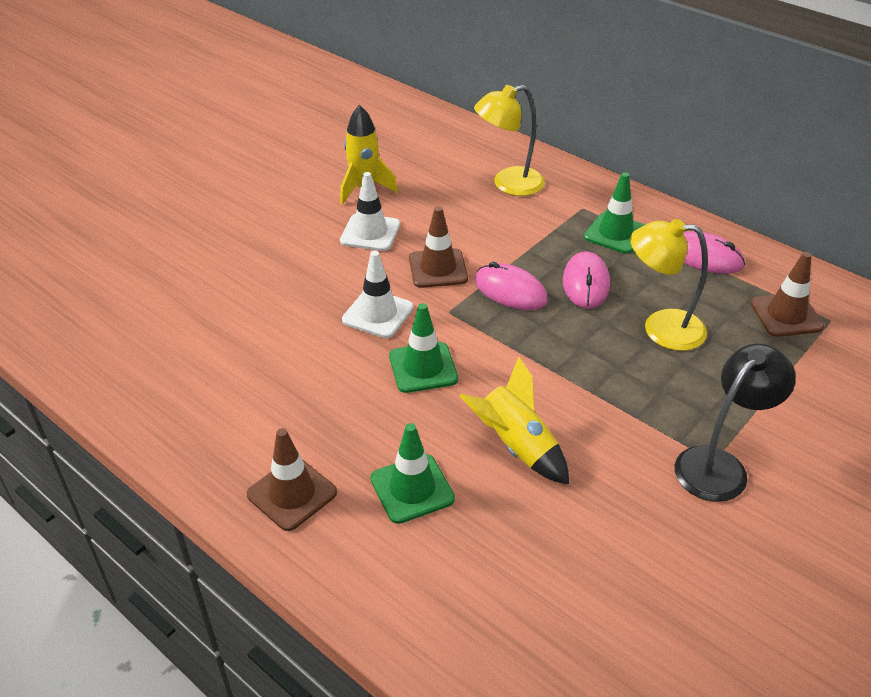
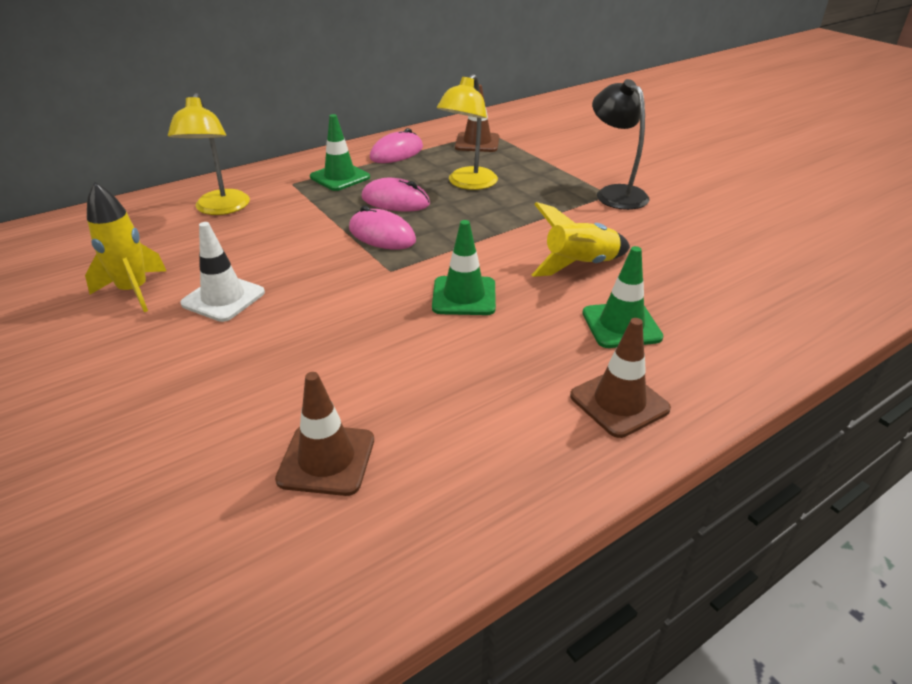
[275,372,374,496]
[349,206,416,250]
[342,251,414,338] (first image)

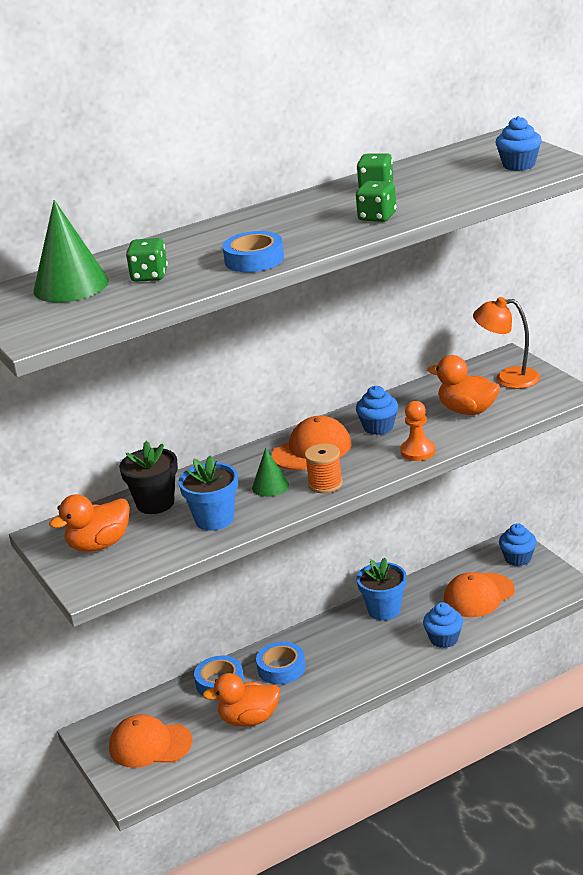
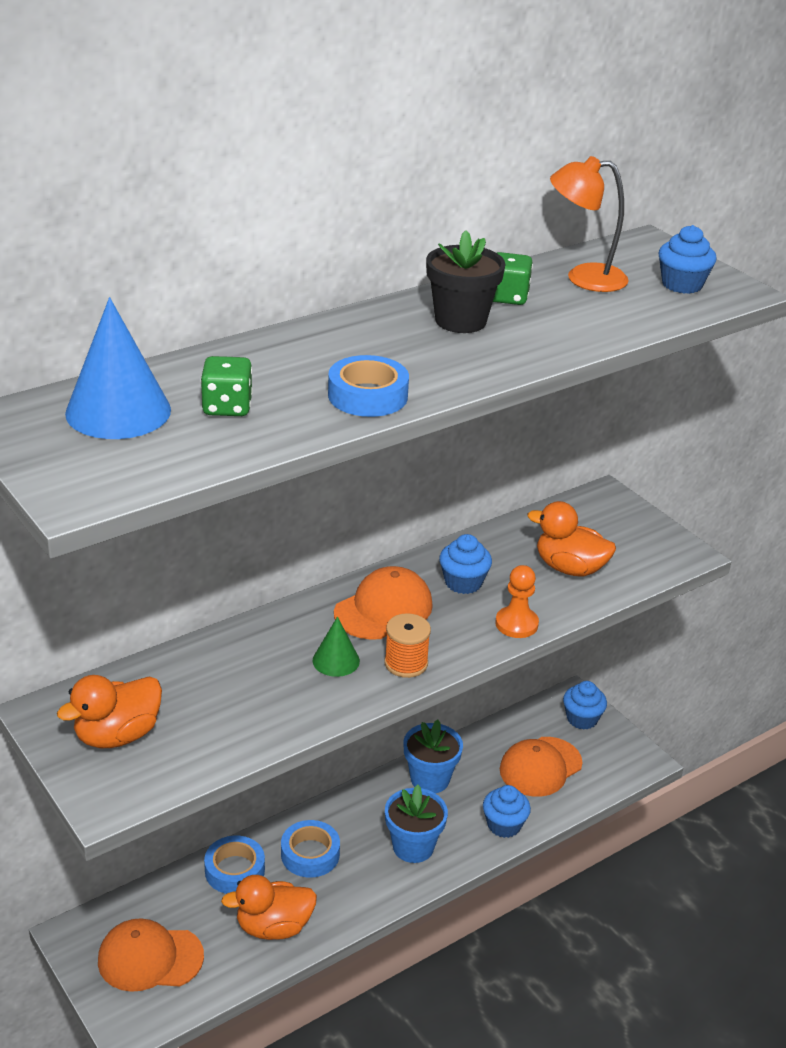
[65,297,171,439]
[385,785,448,863]
[426,230,506,333]
[550,156,629,292]
[356,181,396,222] (first image)

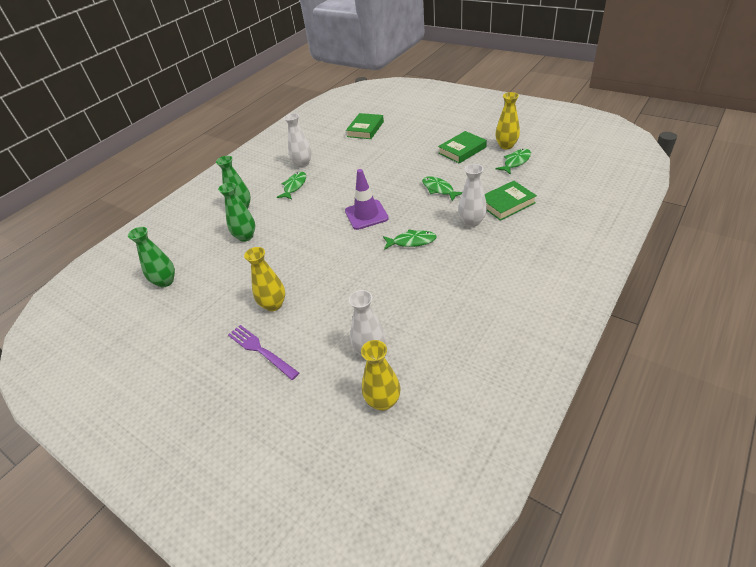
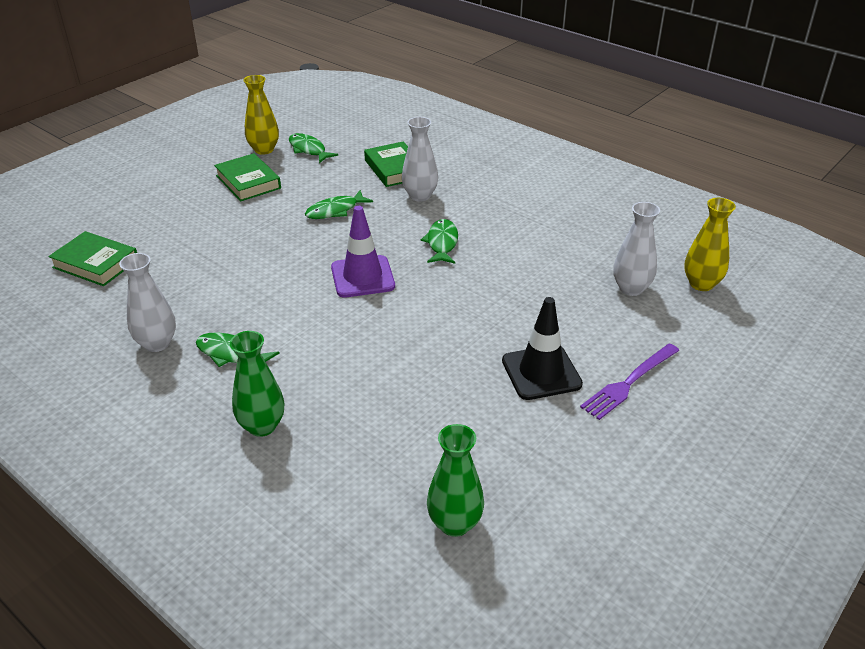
[502,297,583,400]
[218,182,255,242] (first image)

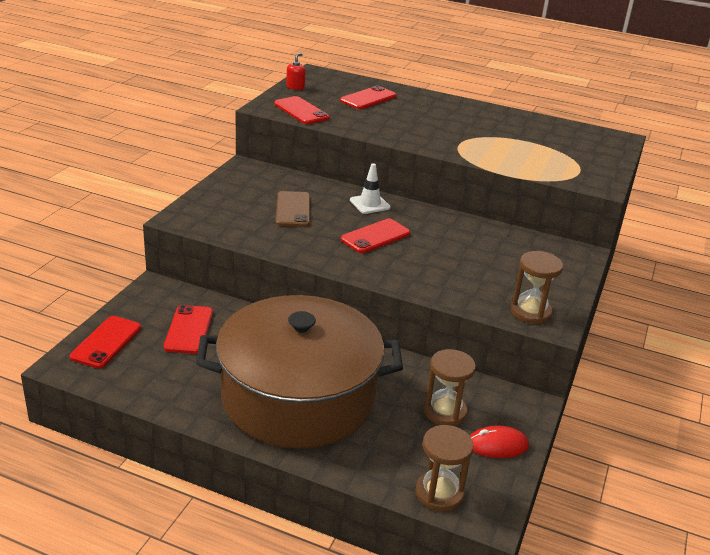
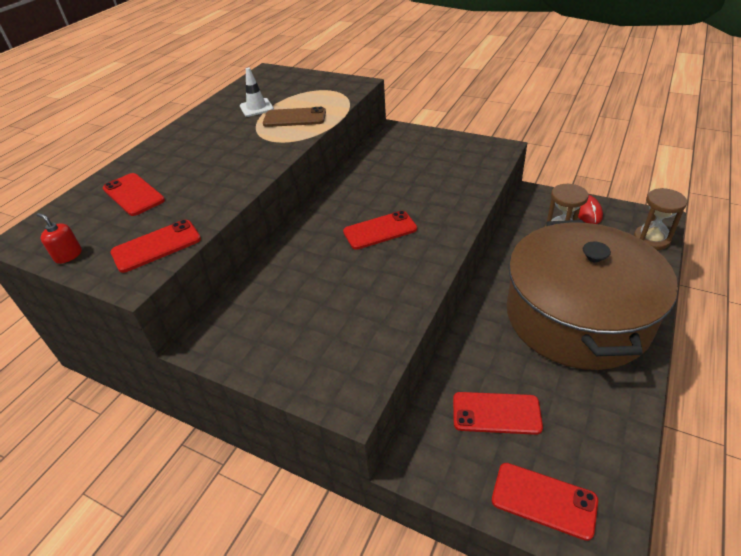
[240,68,274,117]
[263,107,326,127]
[343,211,417,250]
[510,251,563,324] (first image)

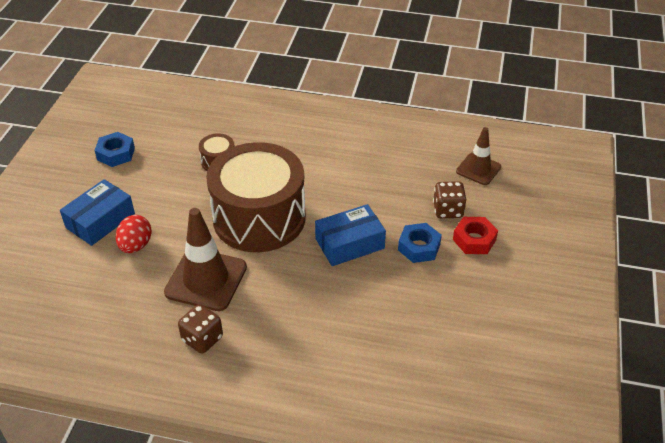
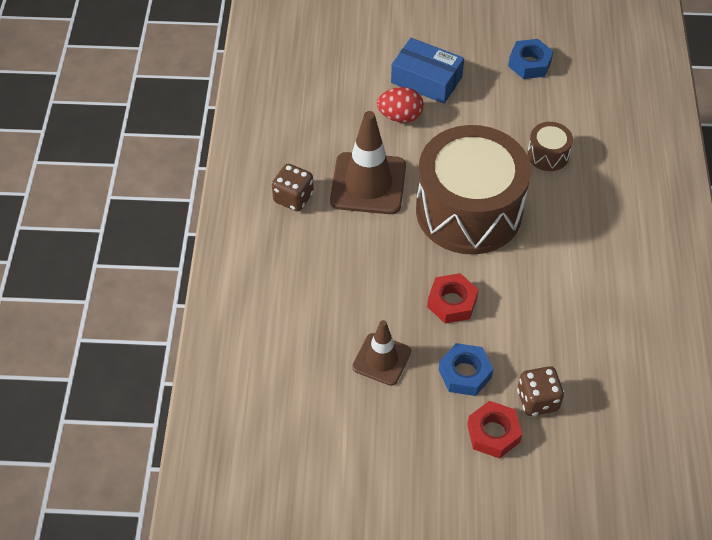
[352,320,411,386]
[427,273,479,324]

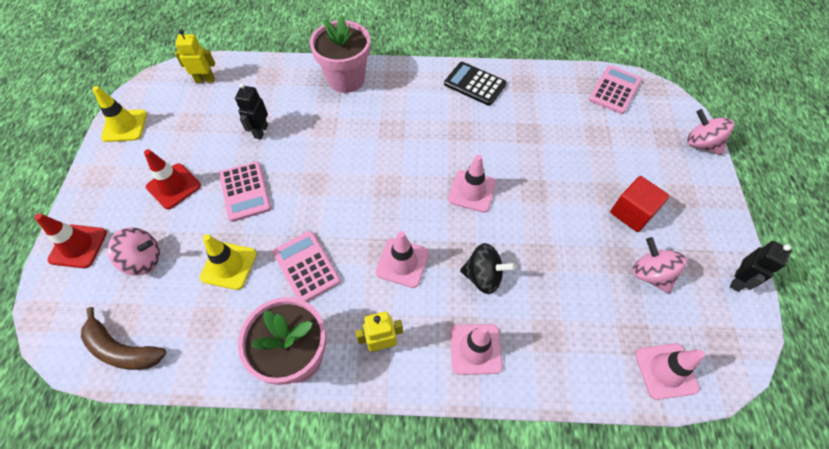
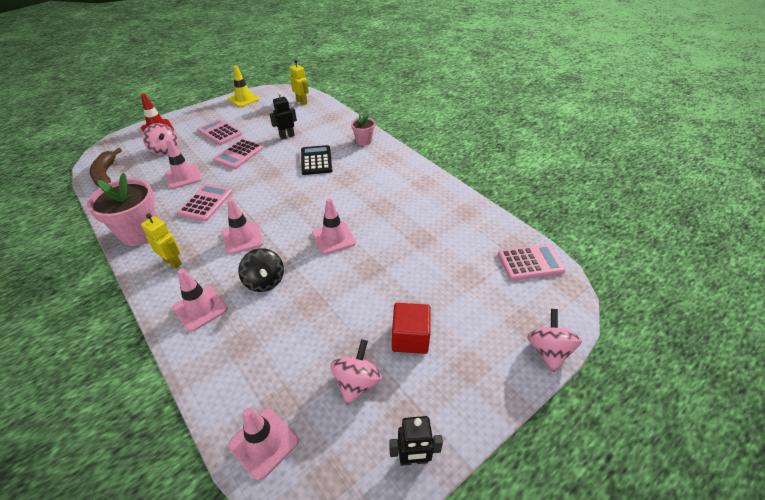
[165,139,202,189]
[197,119,242,145]
[301,145,332,175]
[351,114,375,146]

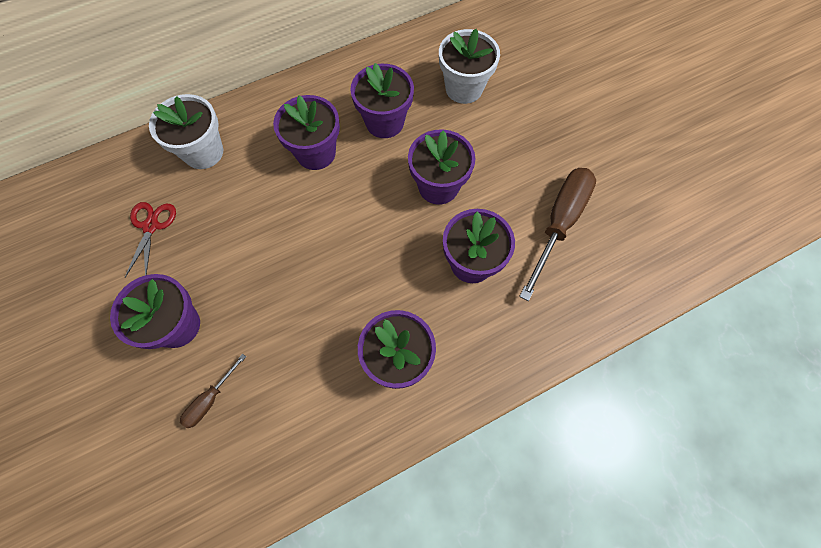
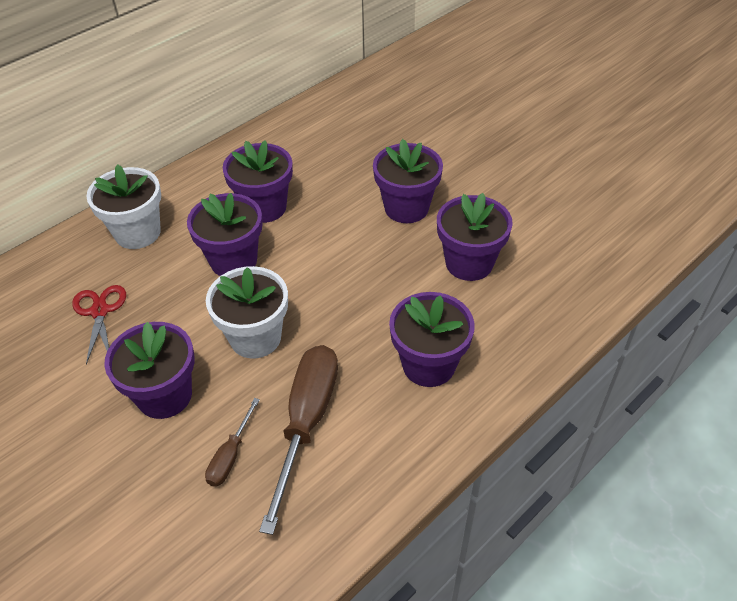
[187,193,262,276]
[206,266,288,359]
[259,345,338,535]

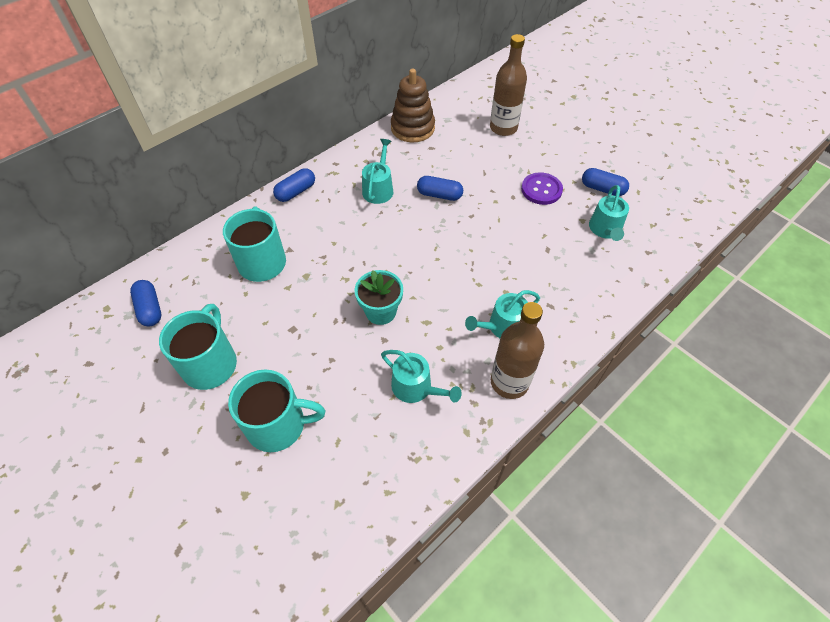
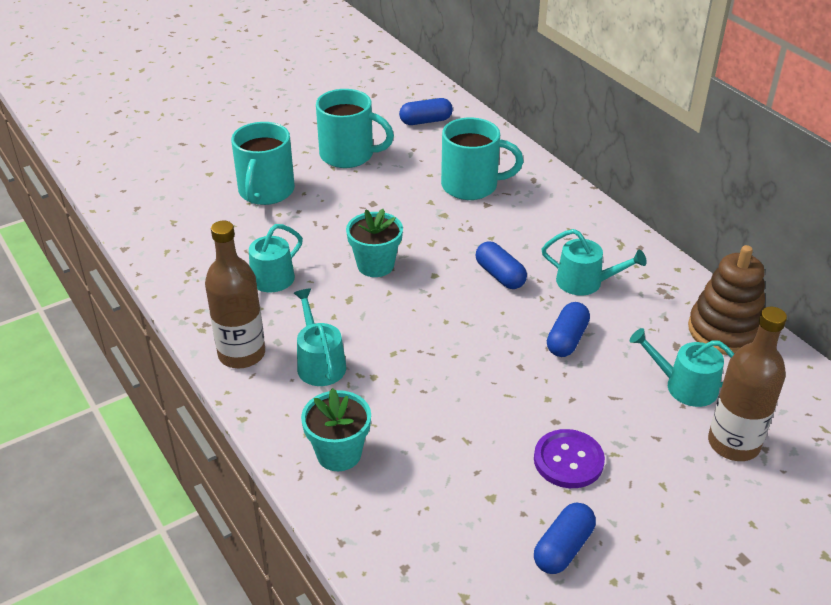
[301,388,371,471]
[476,241,527,289]
[630,328,734,407]

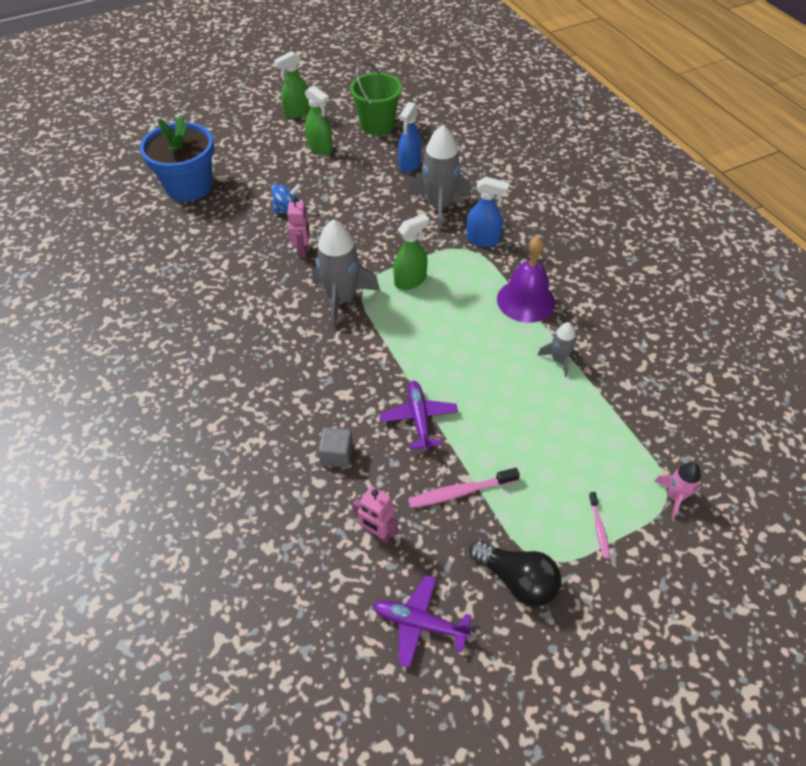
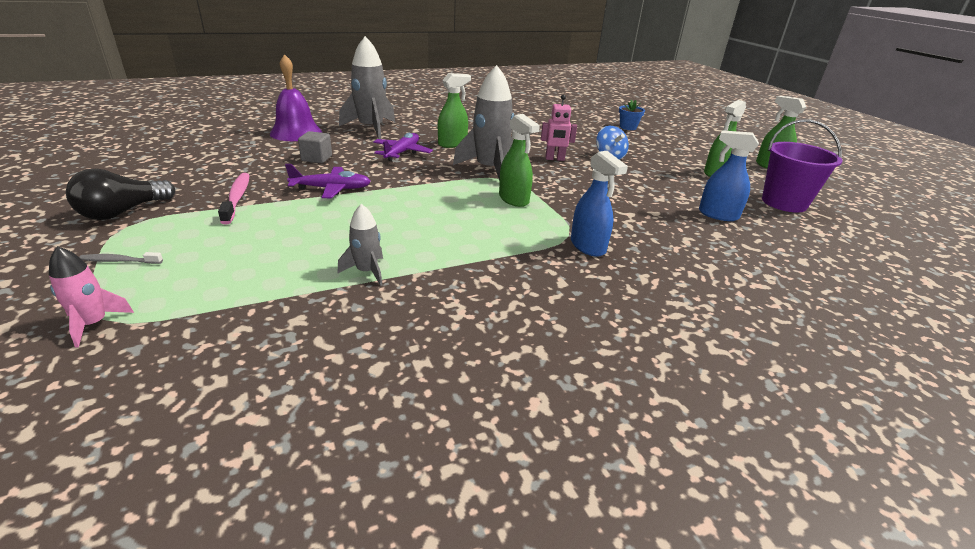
[79,252,163,264]
[270,54,322,141]
[339,36,395,139]
[373,133,433,161]
[438,73,471,148]
[571,151,628,257]
[619,99,645,130]
[762,119,843,212]
[353,486,398,543] (first image)

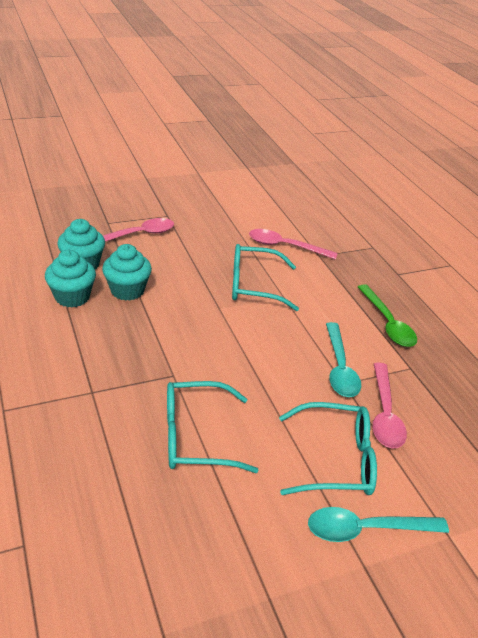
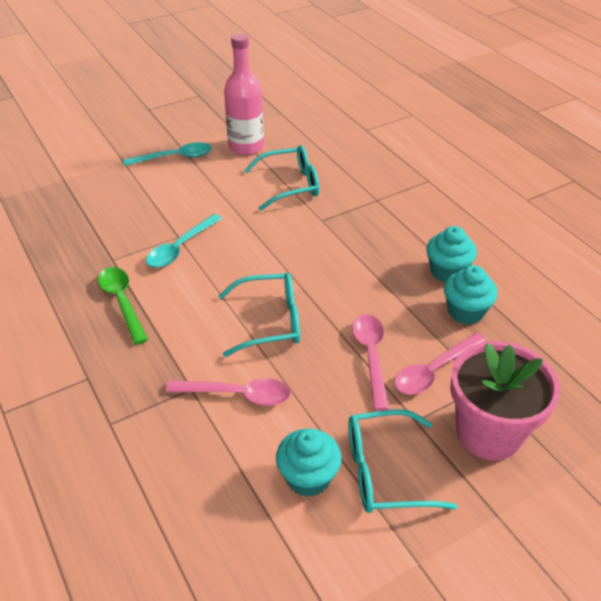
[146,214,222,268]
[224,33,264,155]
[276,429,341,497]
[348,409,458,513]
[352,314,389,411]
[450,341,560,460]

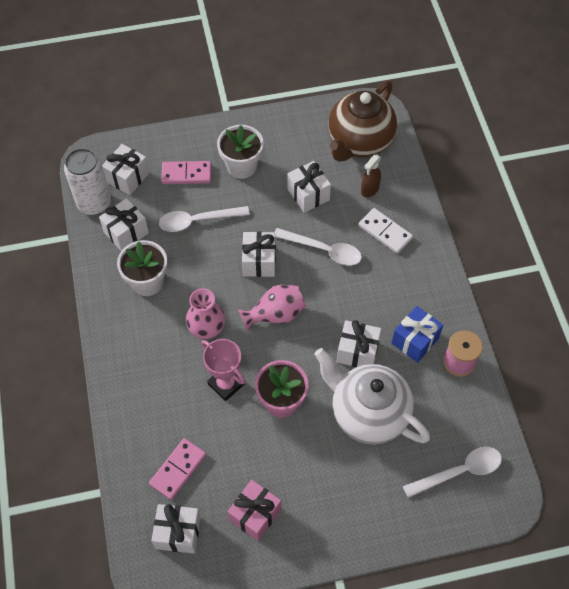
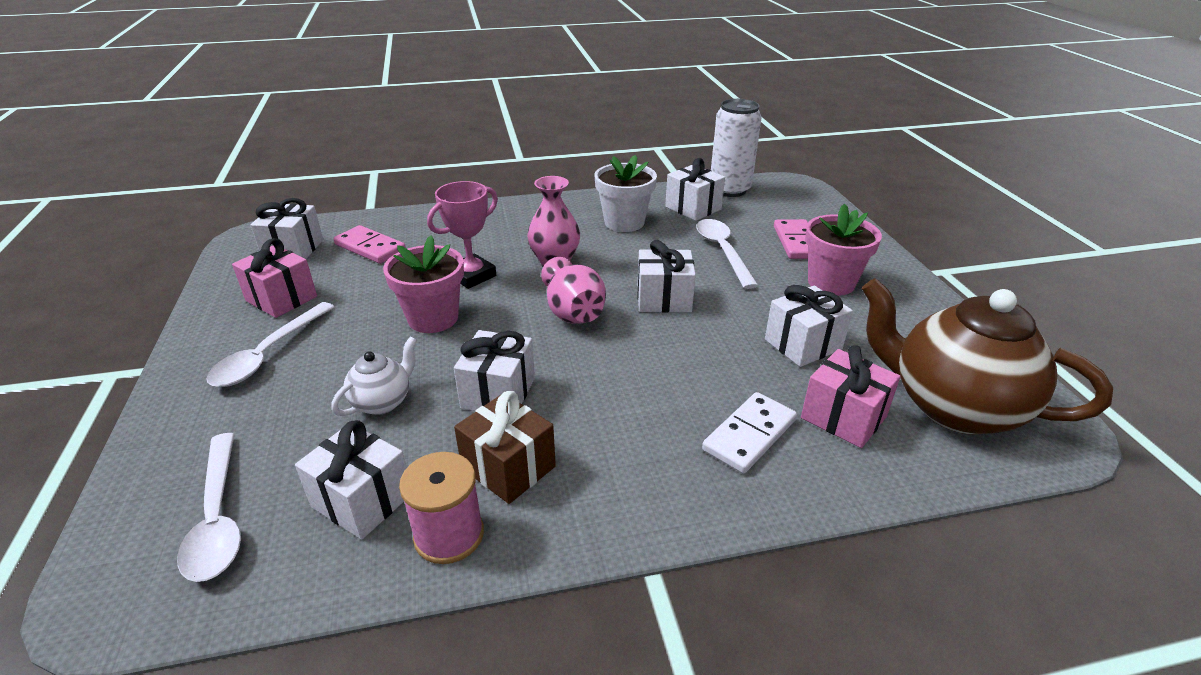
[206,302,334,387]
[295,420,407,539]
[332,336,417,416]
[454,391,556,504]
[801,345,900,448]
[805,204,882,296]

